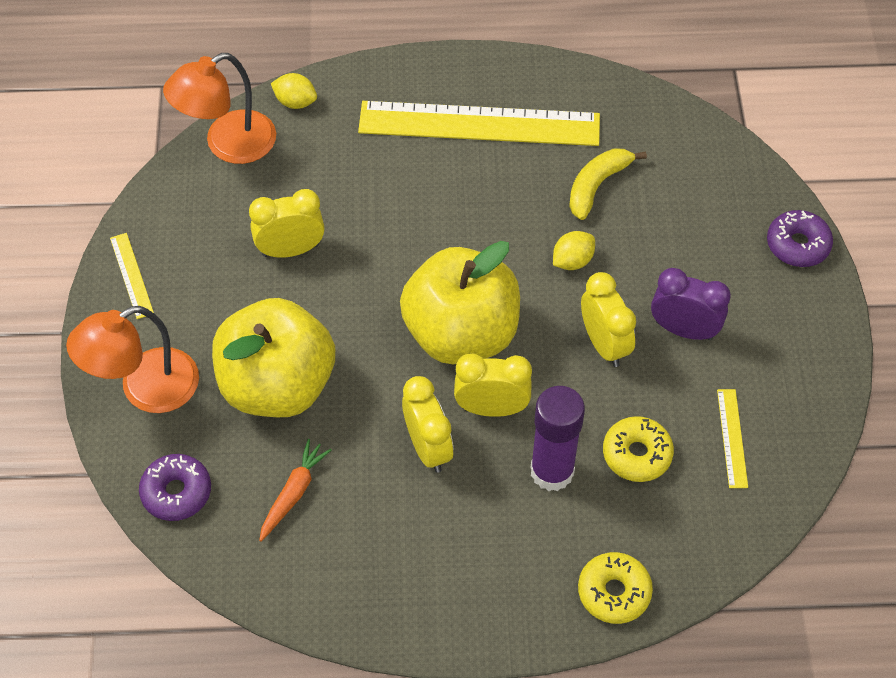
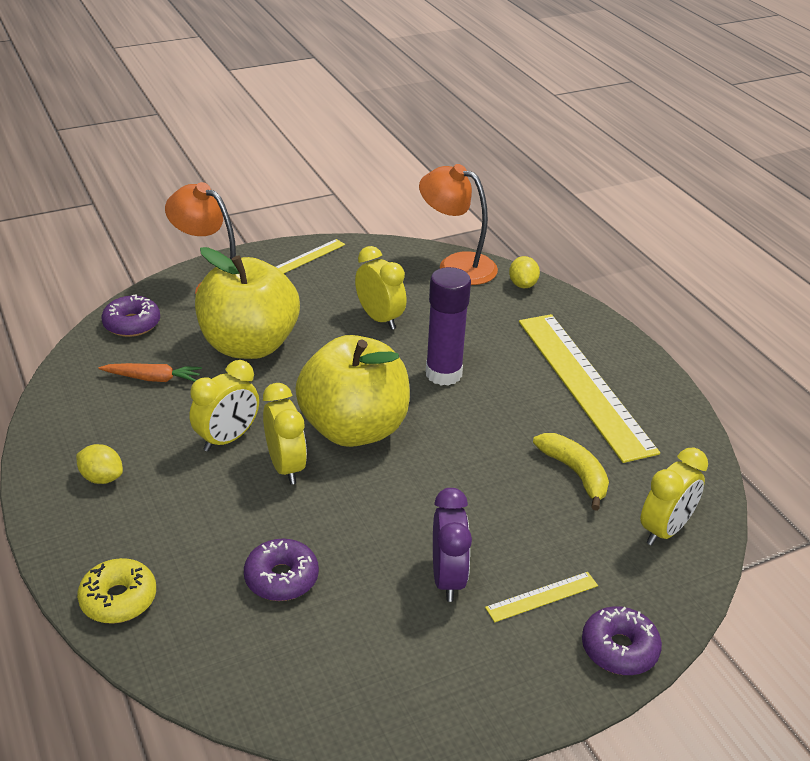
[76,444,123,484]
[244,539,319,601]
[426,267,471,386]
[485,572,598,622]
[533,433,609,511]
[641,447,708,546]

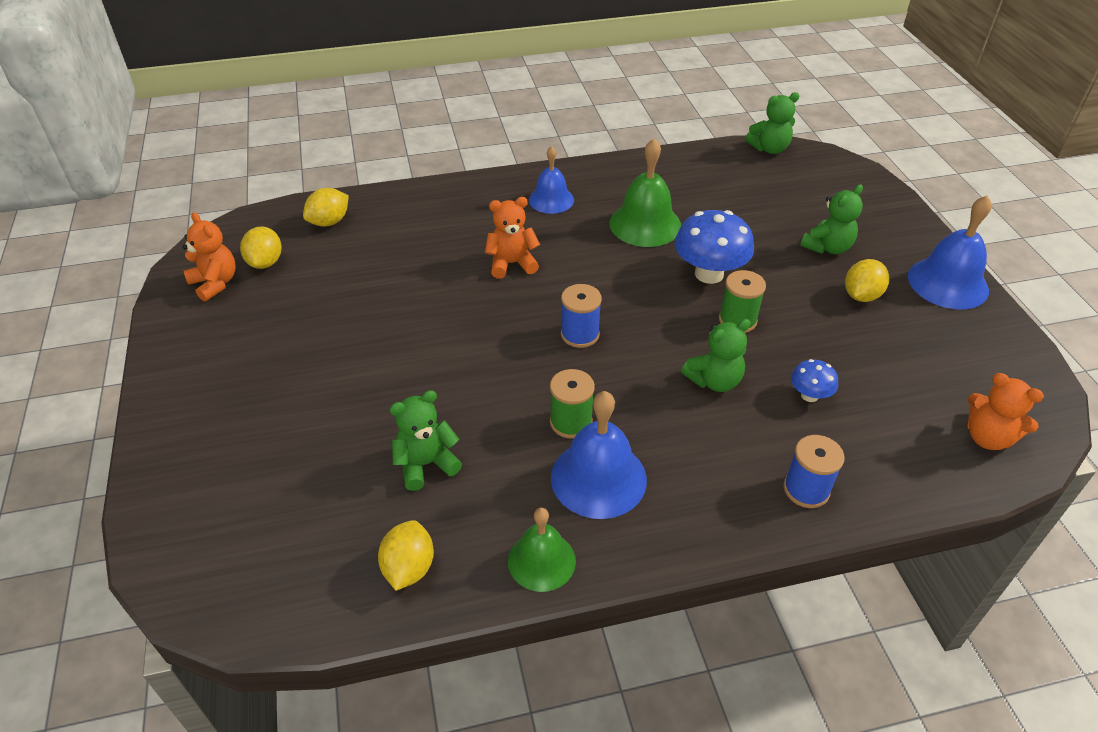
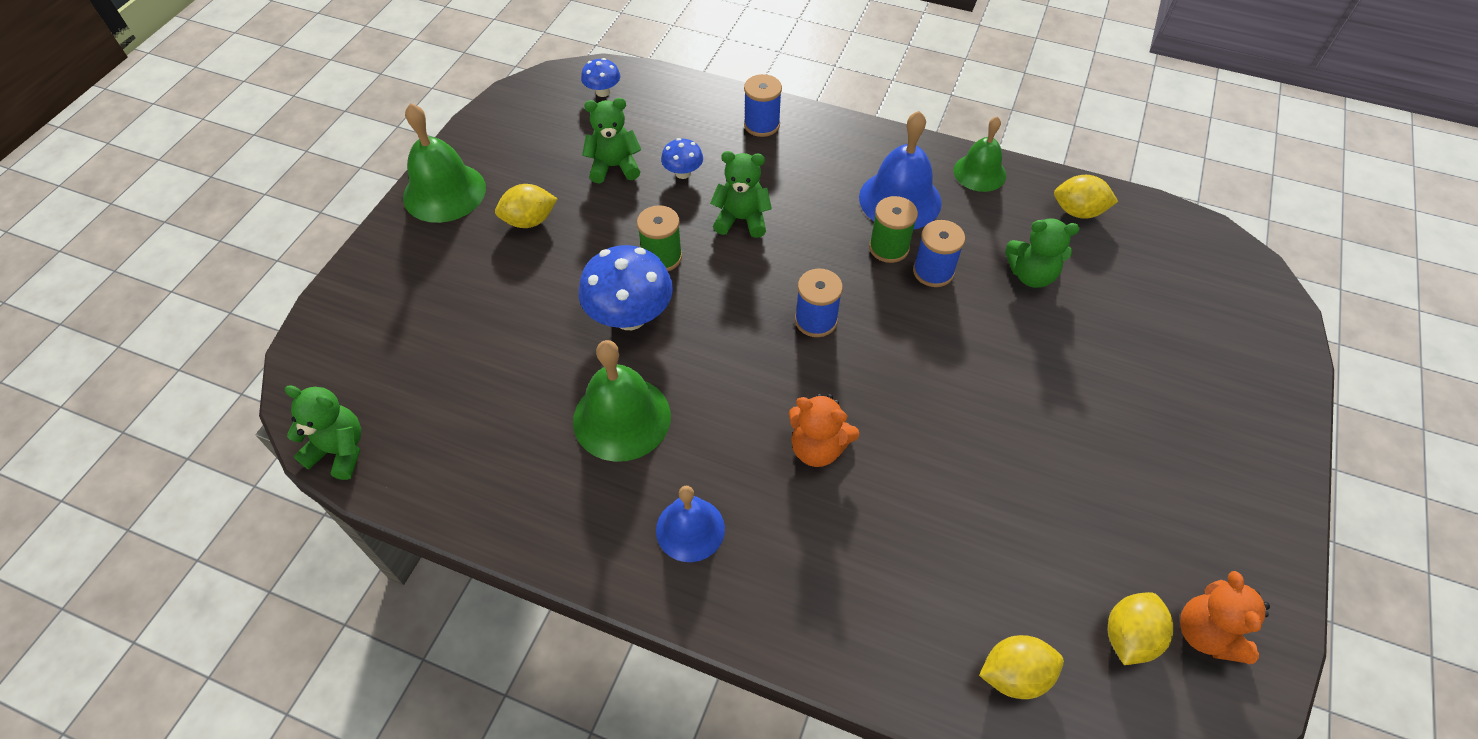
[403,103,486,223]
[581,58,620,97]
[582,98,641,183]
[913,220,965,287]
[1054,175,1118,219]

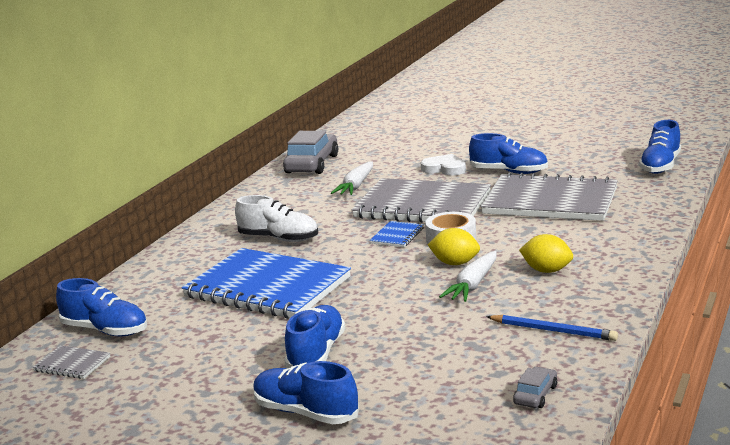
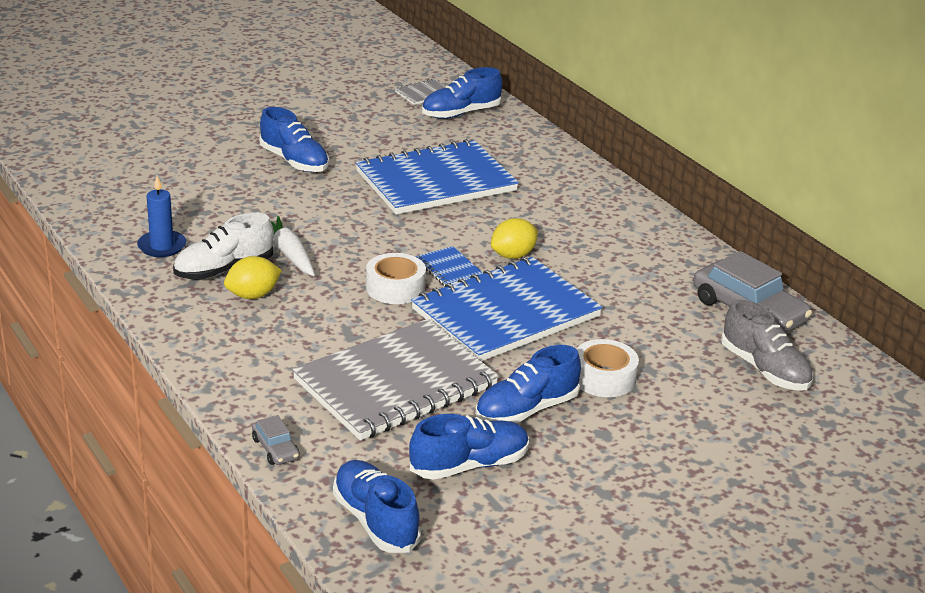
[137,176,186,257]
[173,213,274,280]
[252,415,300,465]
[409,414,529,480]
[411,257,603,361]
[491,218,538,259]
[577,339,639,397]
[721,300,813,391]
[331,161,373,195] (first image)

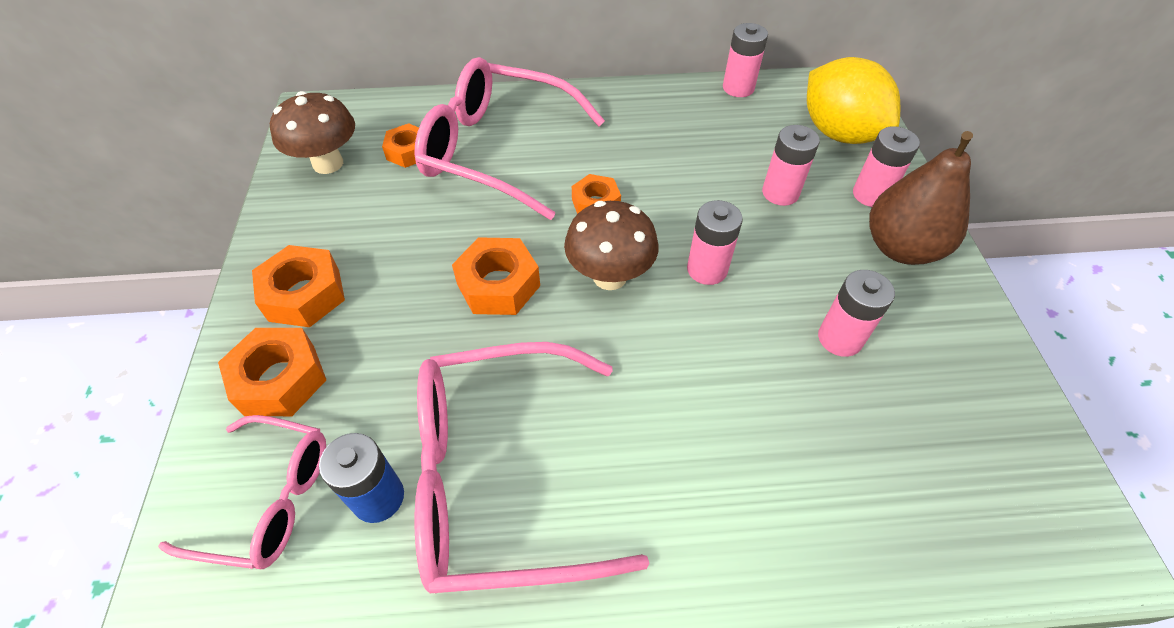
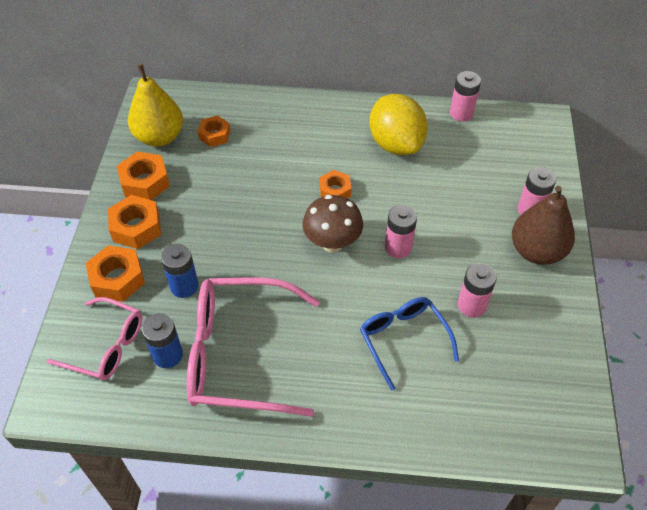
[117,152,170,200]
[128,64,183,147]
[161,244,199,298]
[360,297,459,391]
[369,94,428,155]
[414,57,605,220] (first image)
[762,125,820,206] (first image)

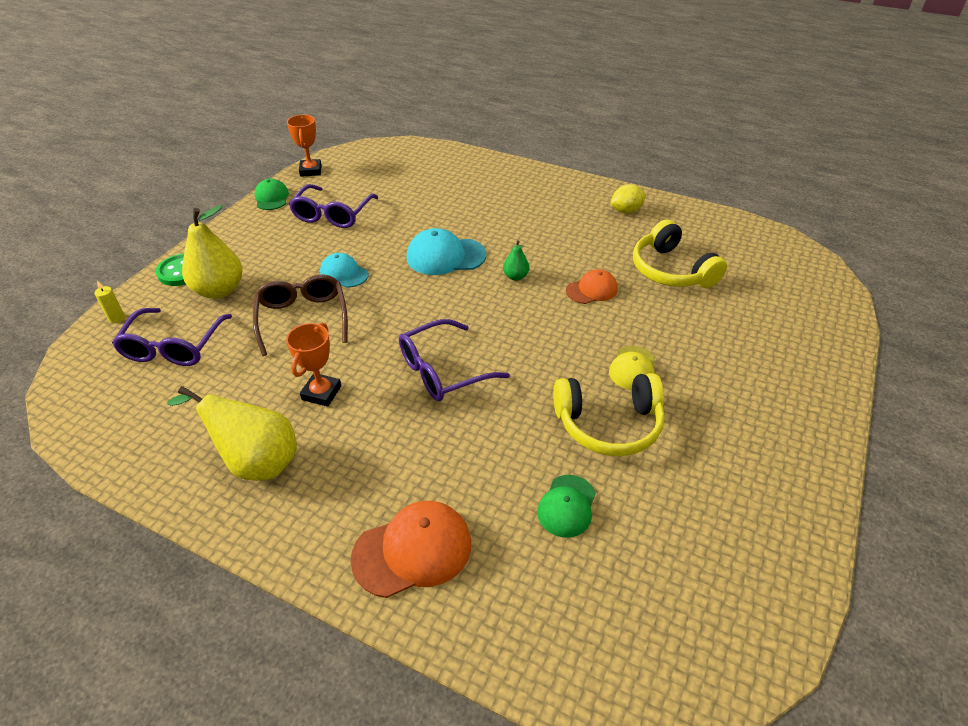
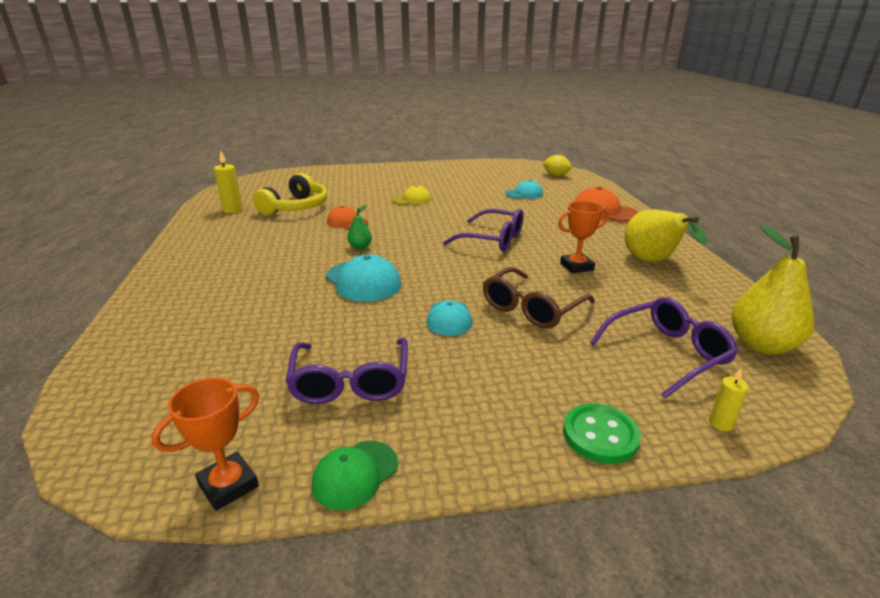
[214,150,243,213]
[286,338,408,404]
[505,180,543,199]
[543,155,572,176]
[731,224,814,355]
[553,373,665,456] (first image)

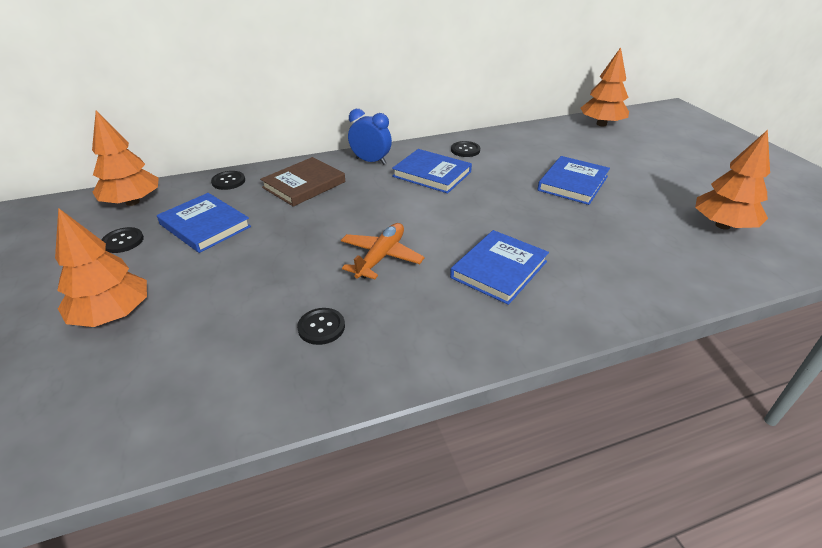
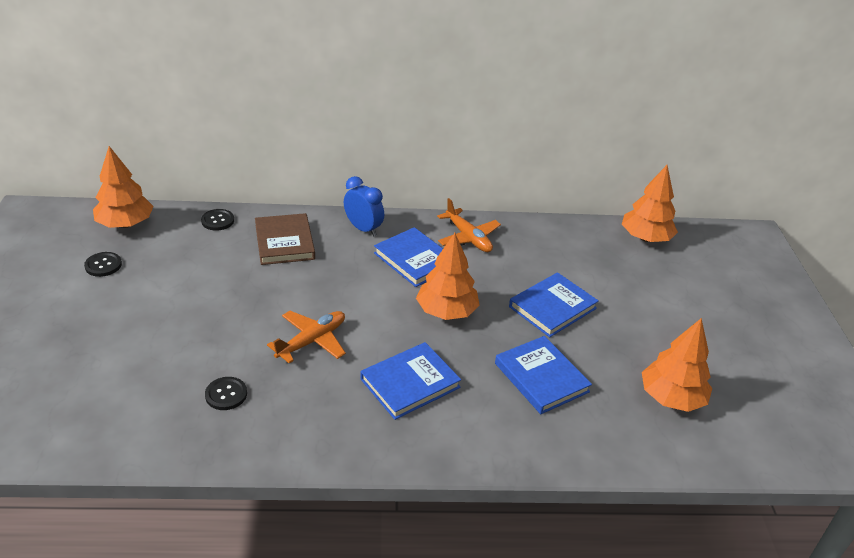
[255,213,315,265]
[416,233,480,320]
[437,198,501,252]
[495,336,592,414]

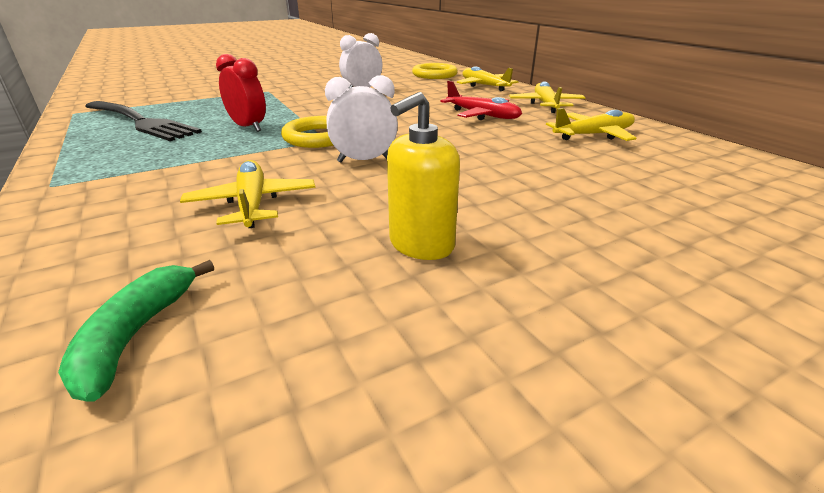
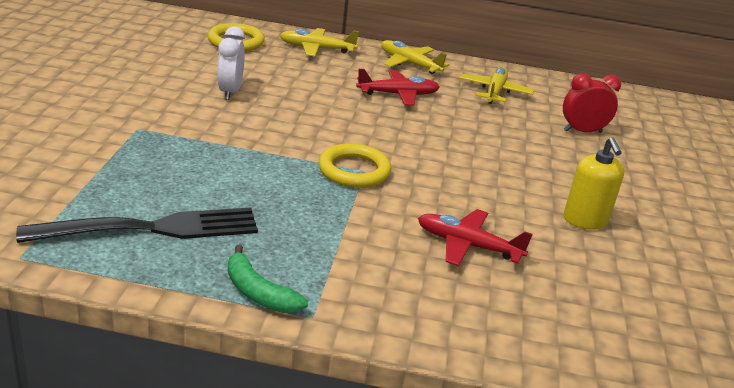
[228,245,308,313]
[418,209,533,266]
[563,73,621,133]
[325,75,398,162] (first image)

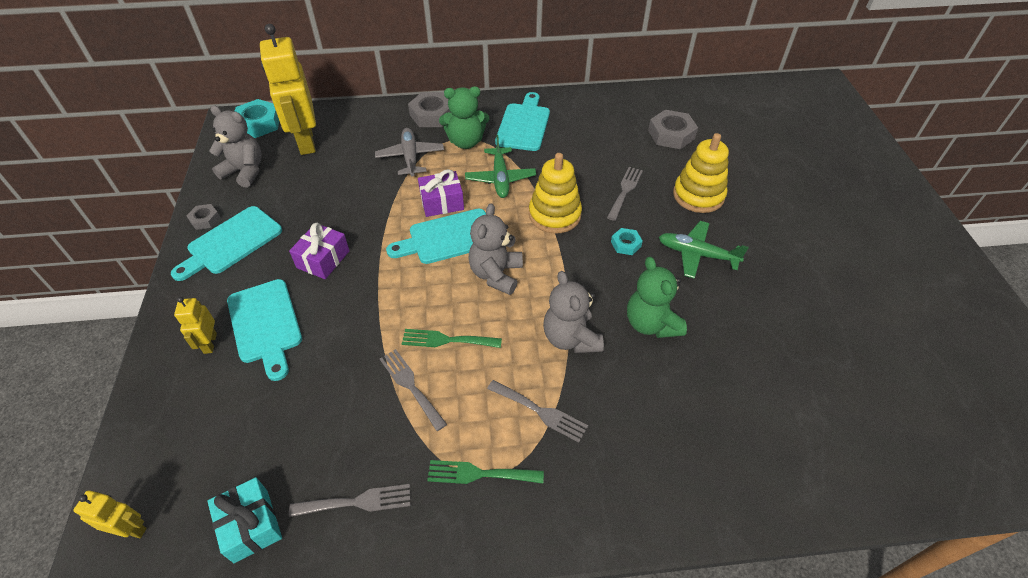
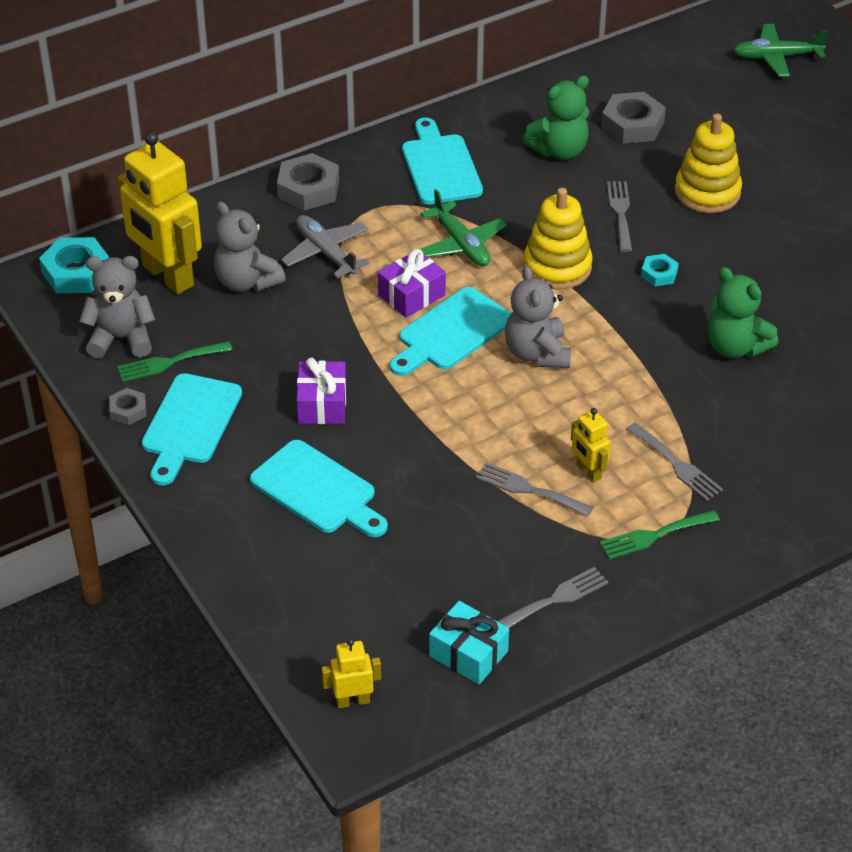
[117,341,232,382]
[214,202,286,292]
[523,75,589,160]
[571,408,611,483]
[627,423,723,501]
[733,24,828,77]

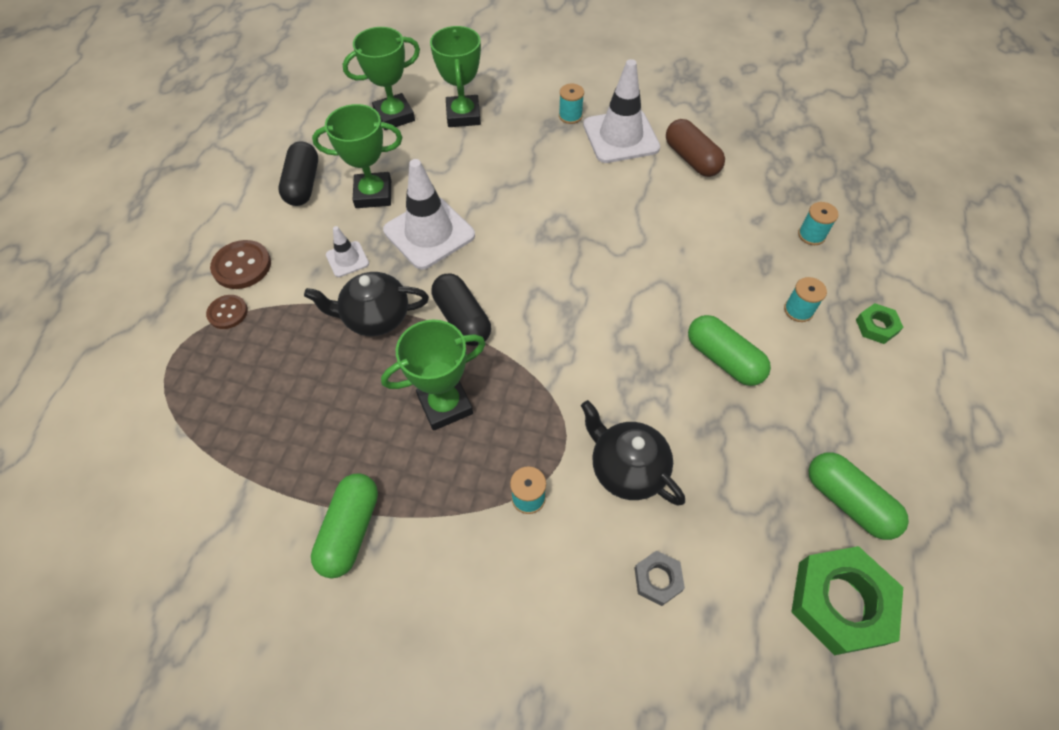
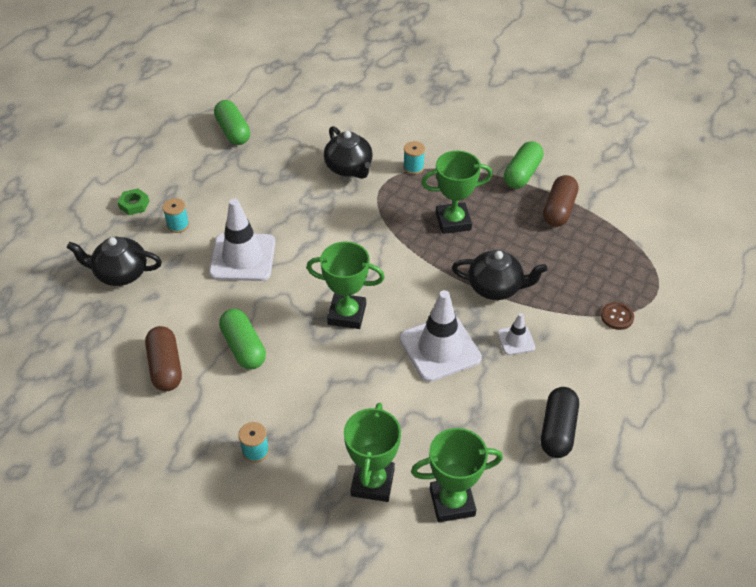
[67,237,162,286]
[209,199,275,281]
[219,309,266,369]
[306,241,385,329]
[543,175,578,227]
[210,240,271,289] (first image)
[432,273,491,346] (first image)
[635,550,685,606] (first image)
[791,546,903,655] (first image)

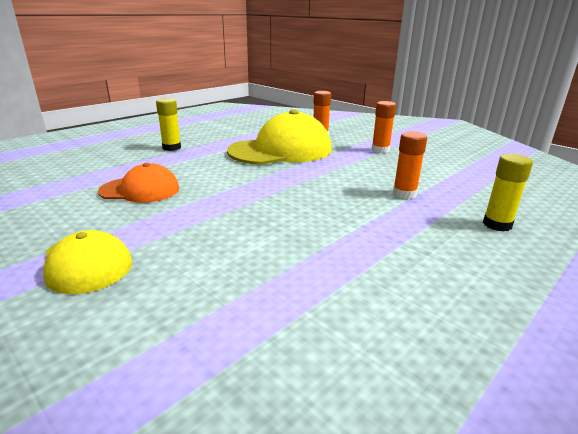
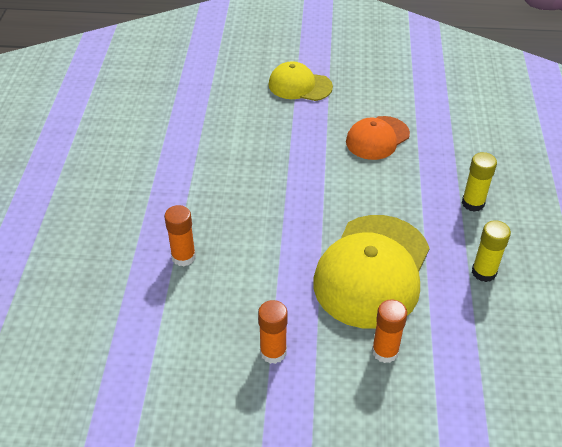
[472,220,511,282]

